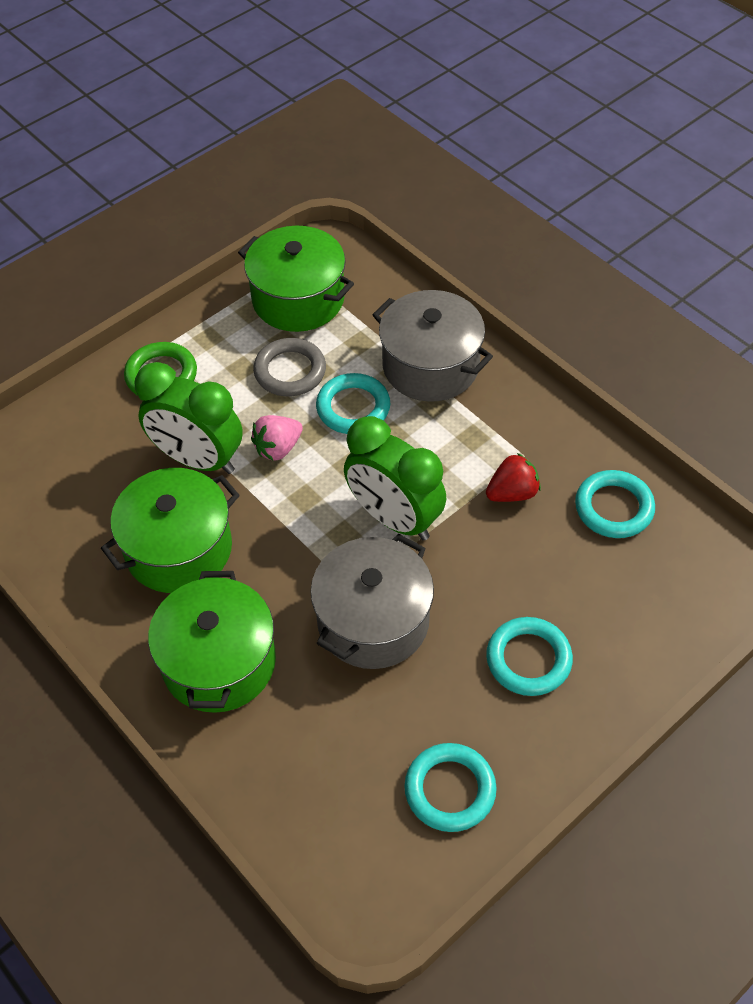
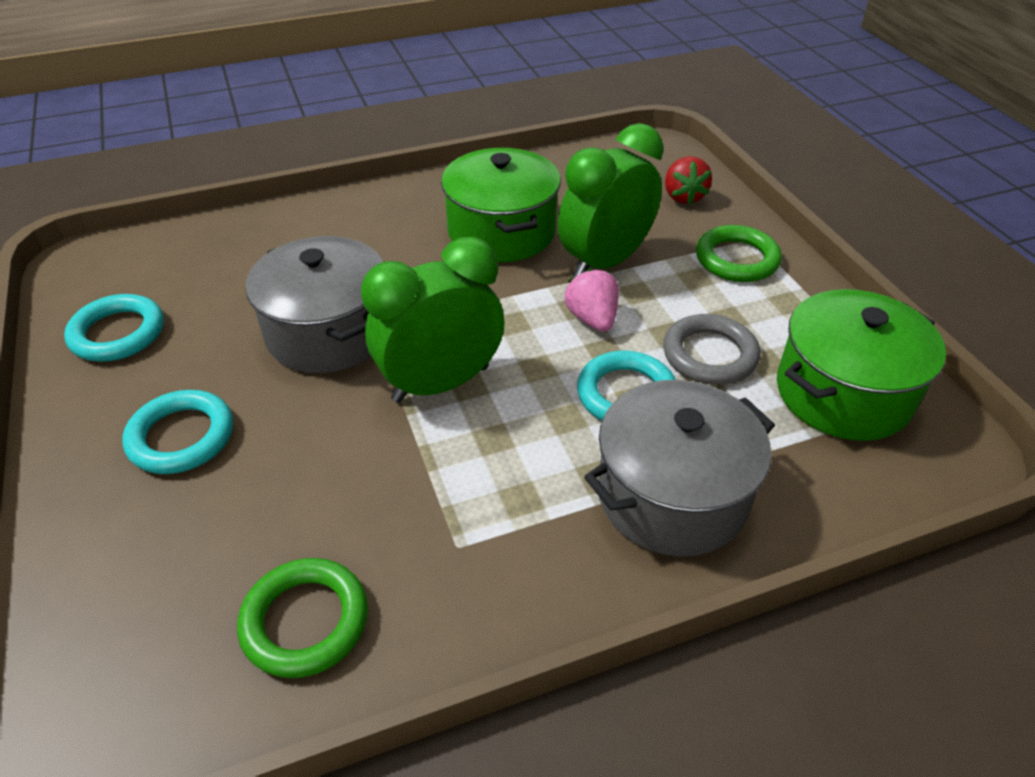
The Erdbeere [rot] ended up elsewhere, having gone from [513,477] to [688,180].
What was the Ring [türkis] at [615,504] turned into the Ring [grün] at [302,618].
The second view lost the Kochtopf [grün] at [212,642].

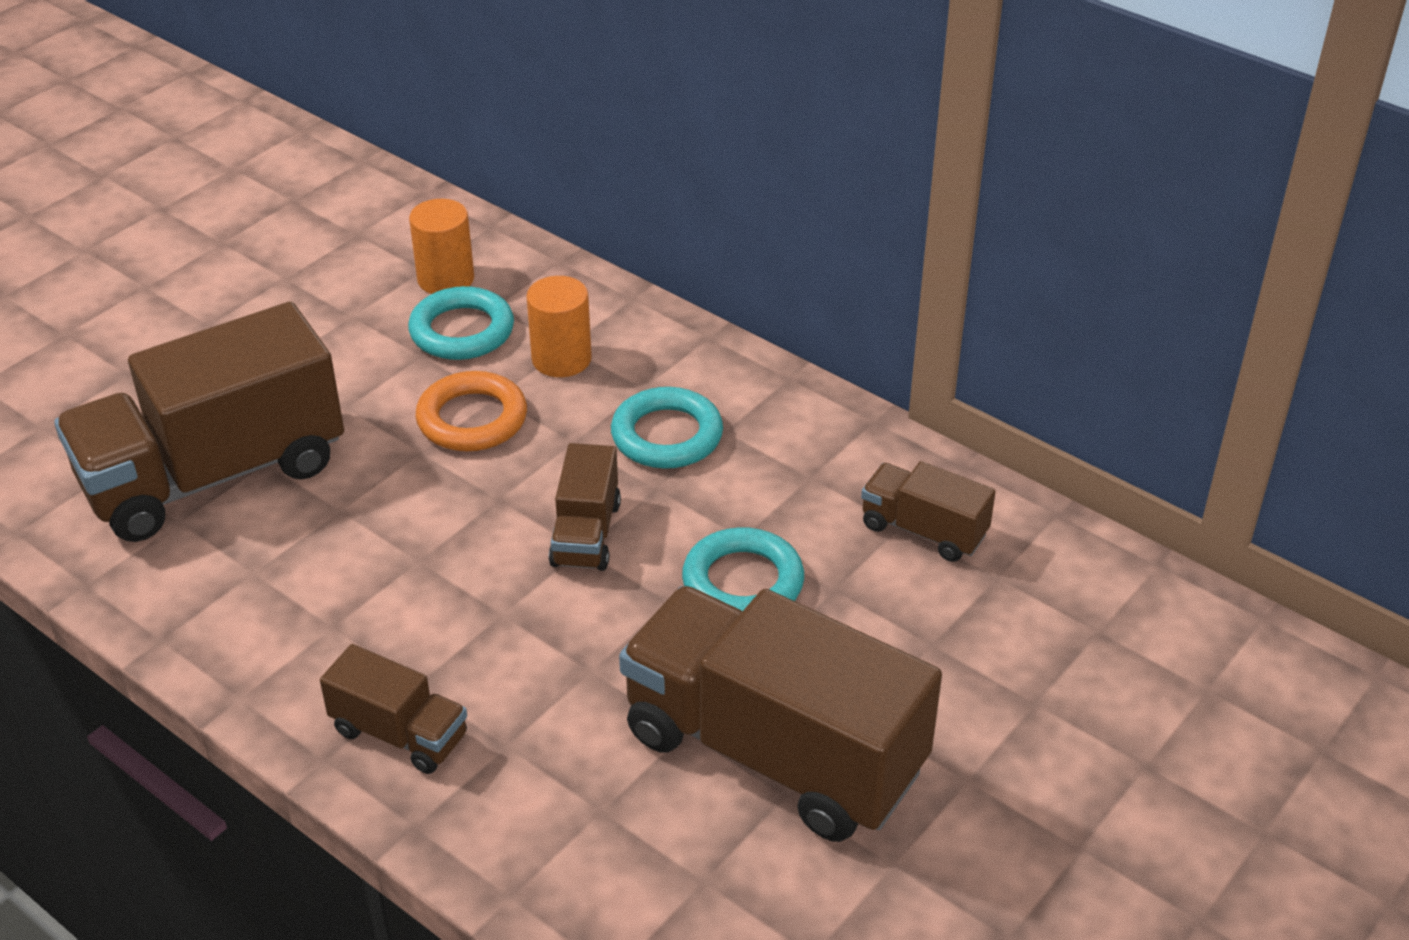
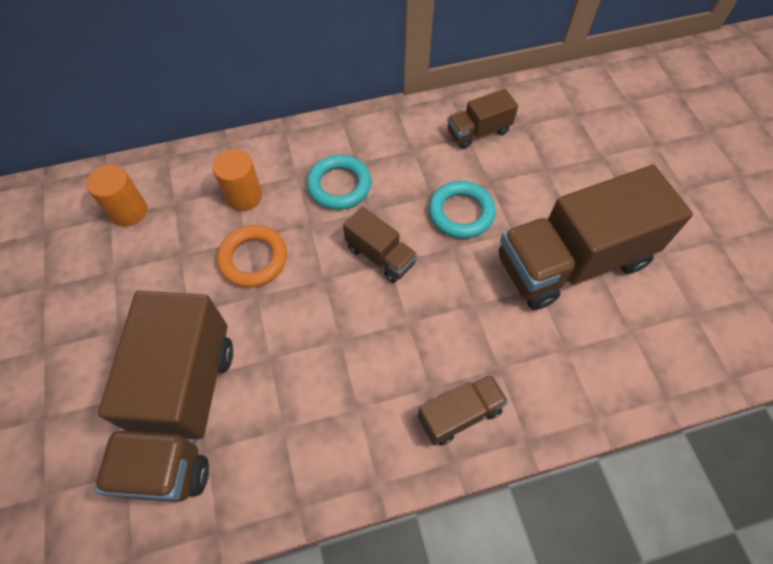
The second view lost the Ring [türkis] at [461,323].

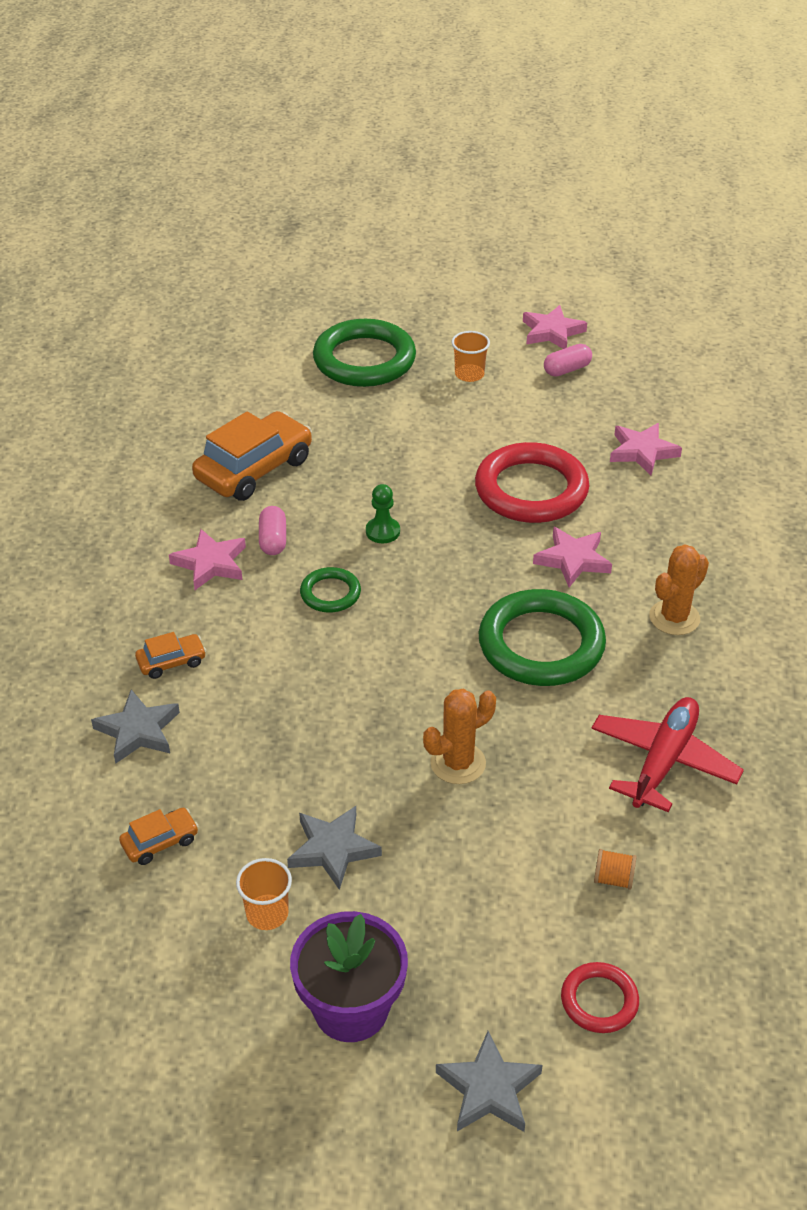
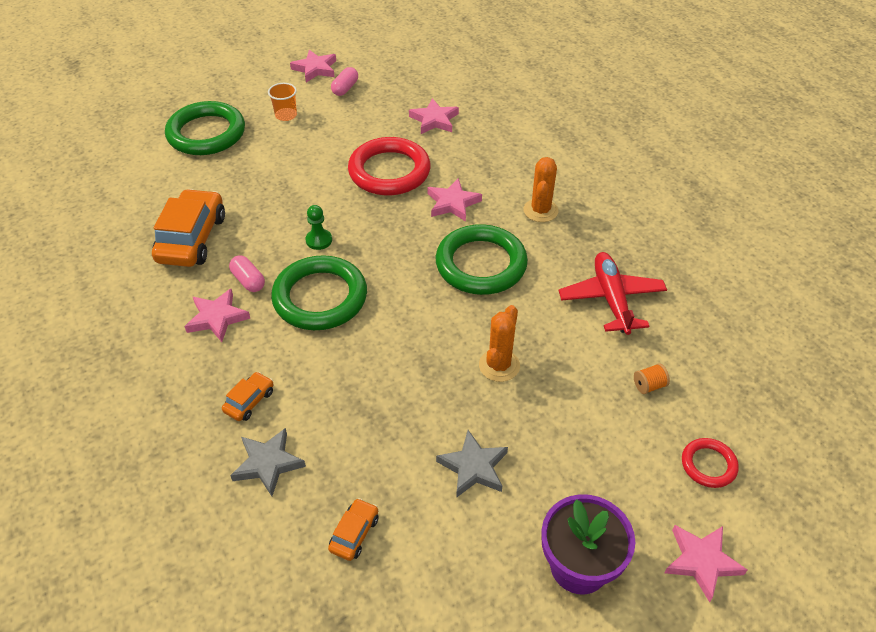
The size of the Ring [grün] at [330,590] changed by a factor of 2.01.
The second view lost the Becher [orange] at [264,894].
What was the Stern [grau] at [489,1081] turned into the Stern [rosa] at [706,563].

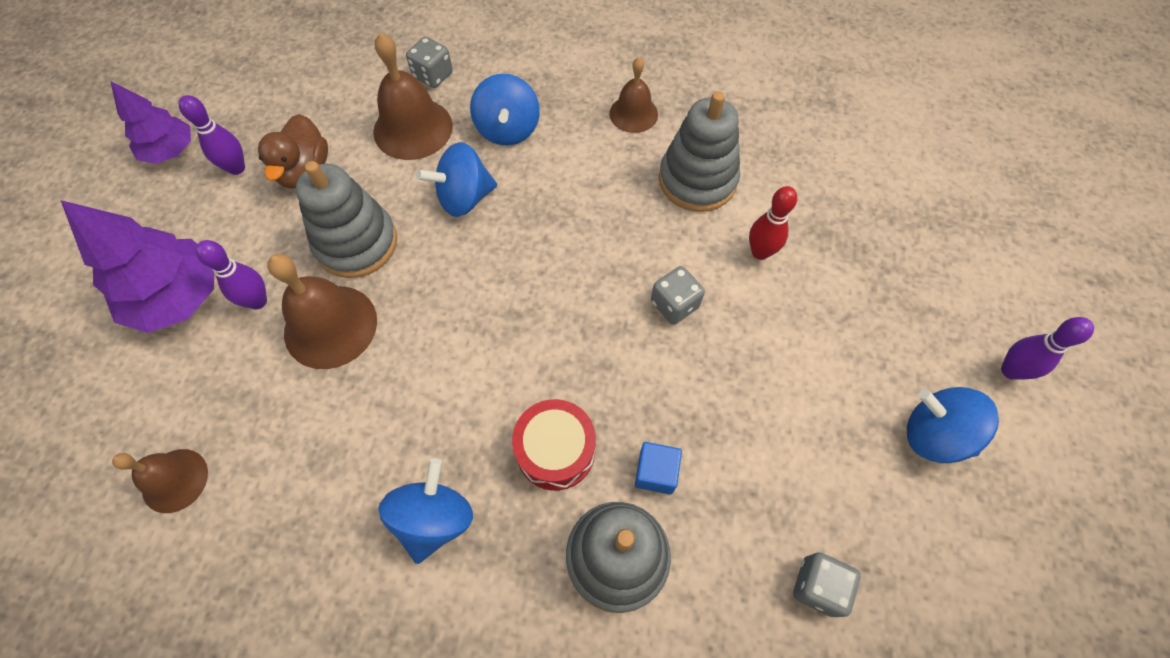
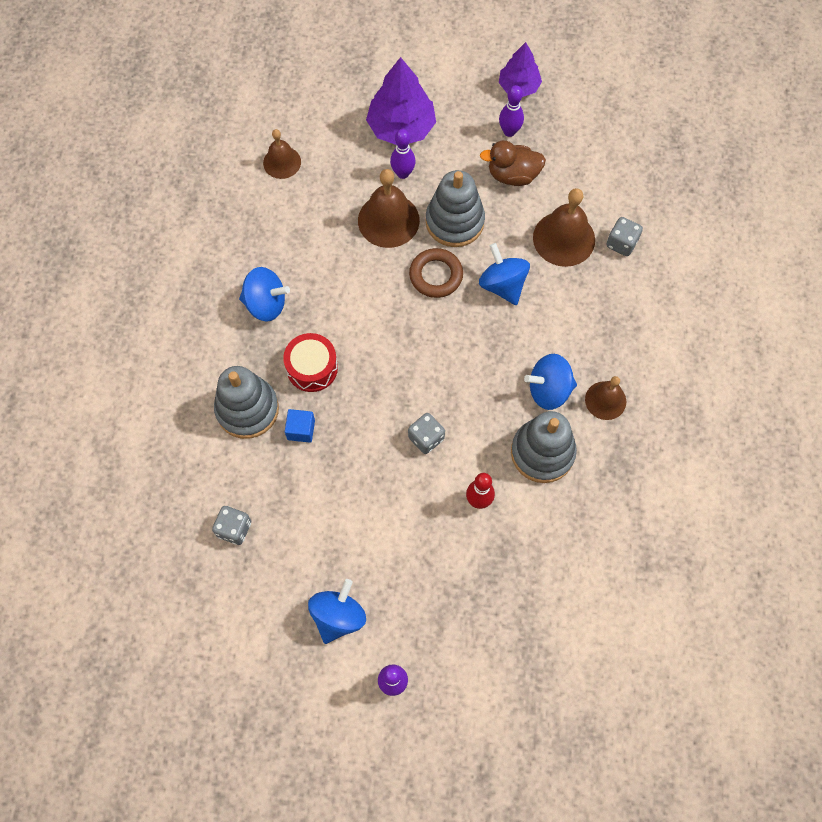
The Kreisel [blau] ended up elsewhere, having gone from [505,110] to [550,382].
The second view gained the Ring [braun] at [436,273].

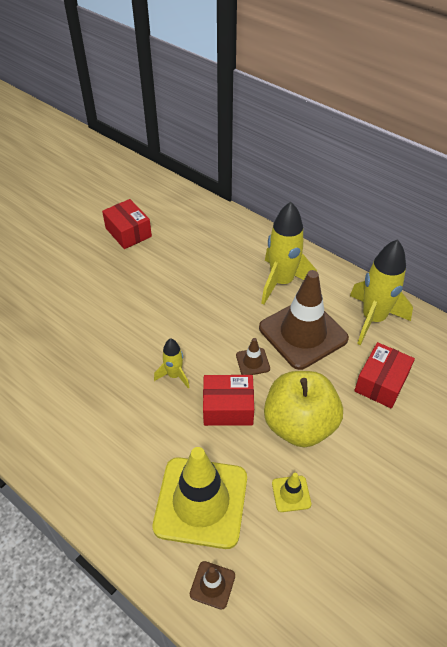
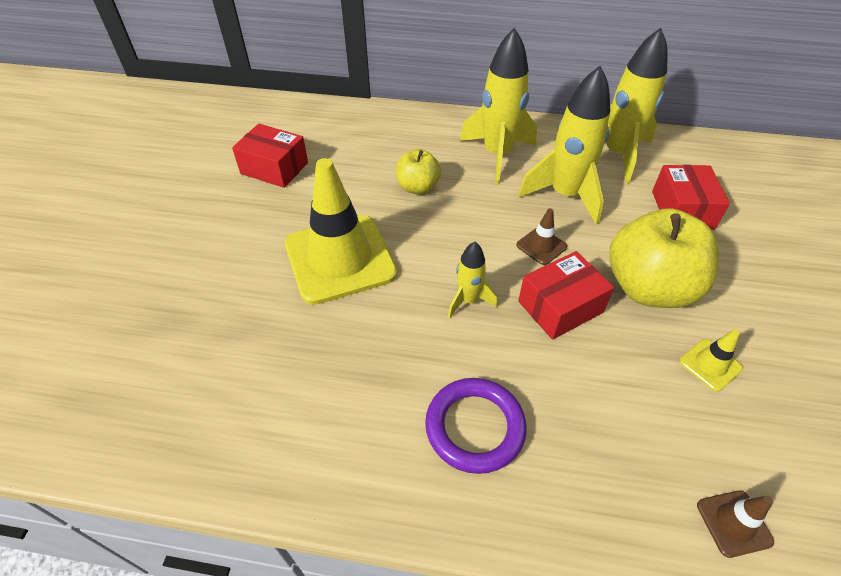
Where the Leitkegel [braun] stood at [304,320], the Rakete [gelb] came to stand at [564,145].
The Leitkegel [gelb] ended up elsewhere, having gone from [200,498] to [341,231].
The second view gained the Apfel [gelb] at [418,171].
The second view gained the Ring [lila] at [476,426].

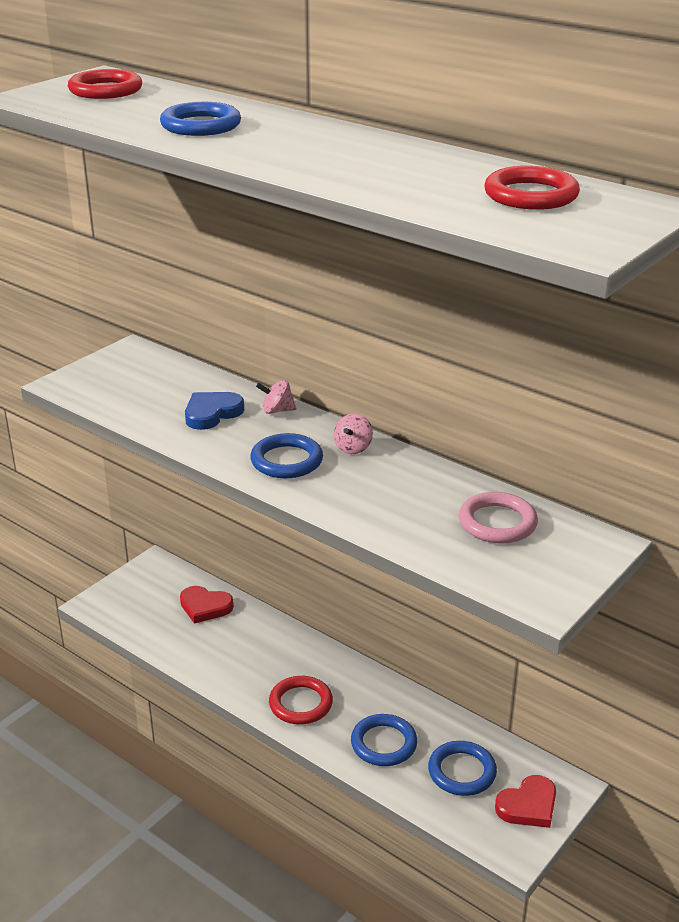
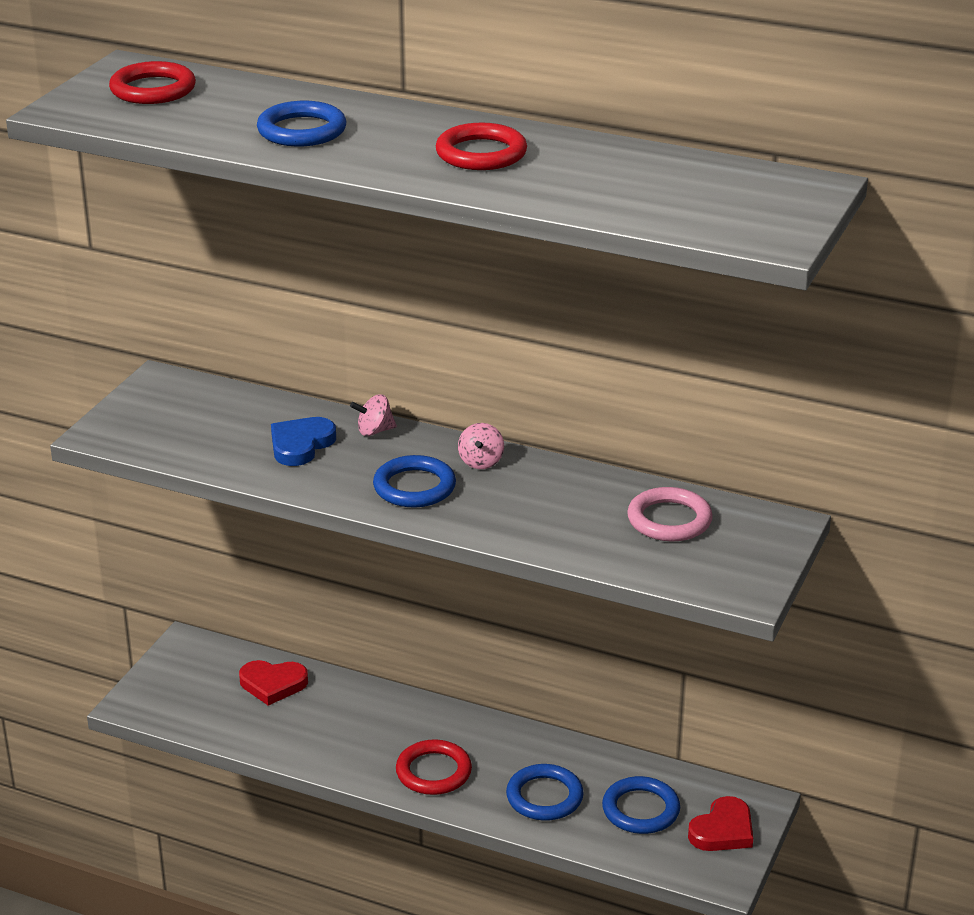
The Ring [rot] ended up elsewhere, having gone from [532,188] to [481,146].

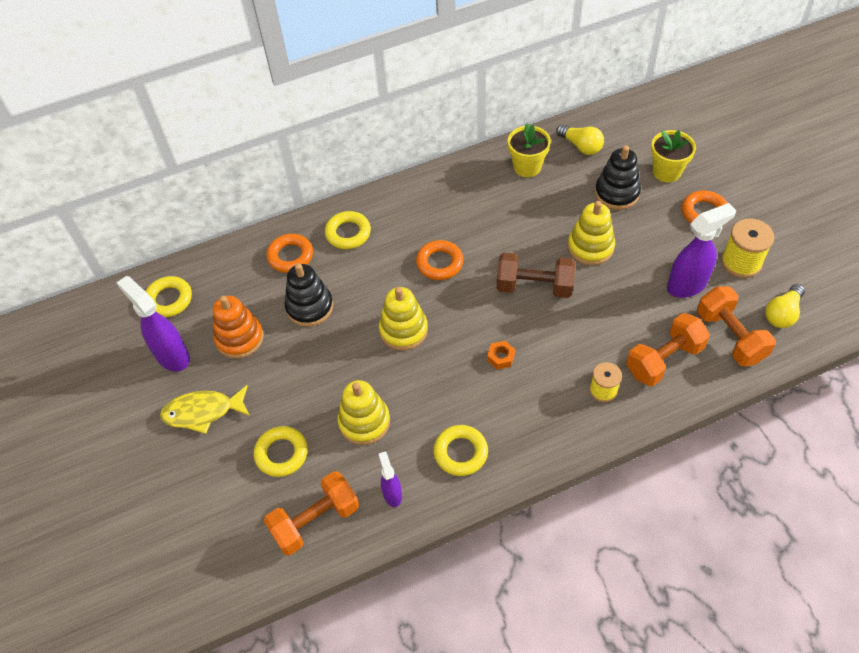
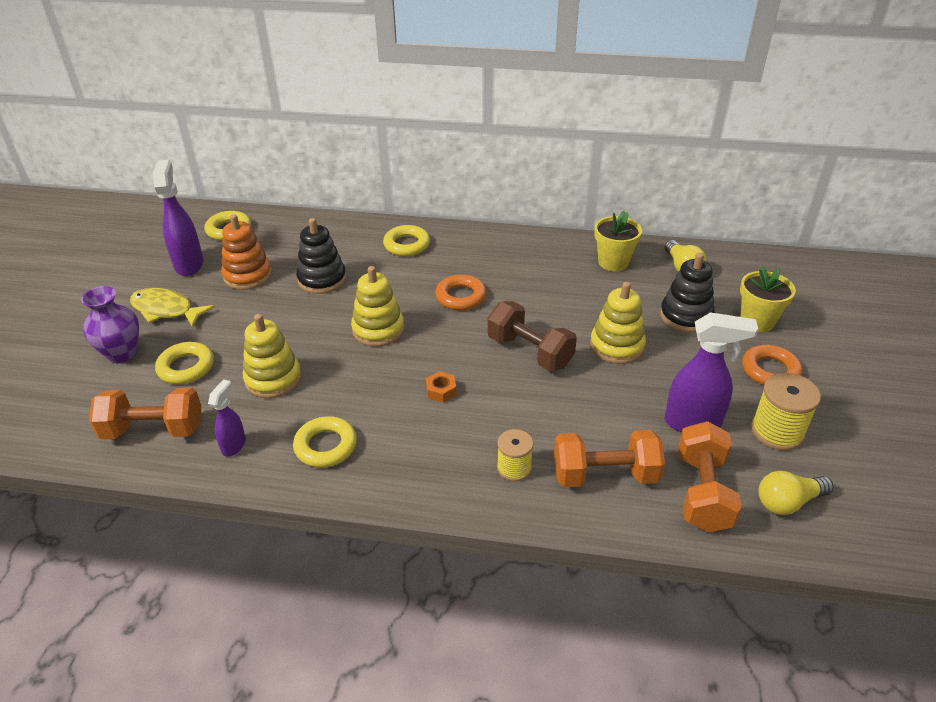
The second view lost the Ring [orange] at [289,253].
The second view gained the Vase [lila] at [110,324].

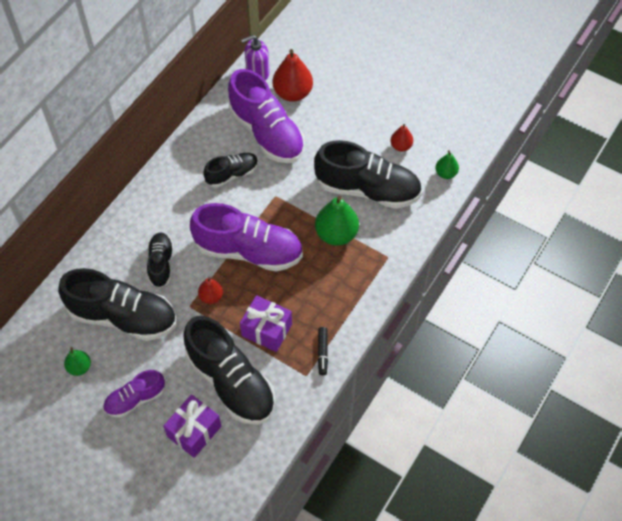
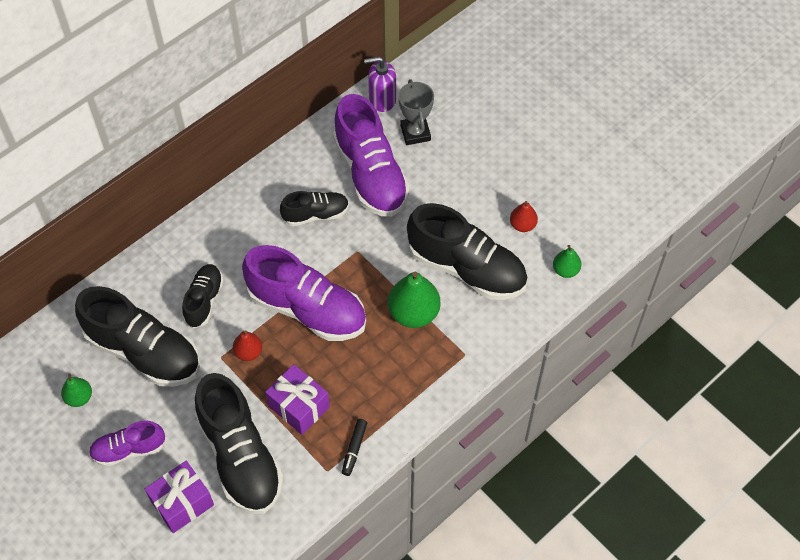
Where the Birne [rot] stood at [293,75], the Pokal [grau] came to stand at [416,112].

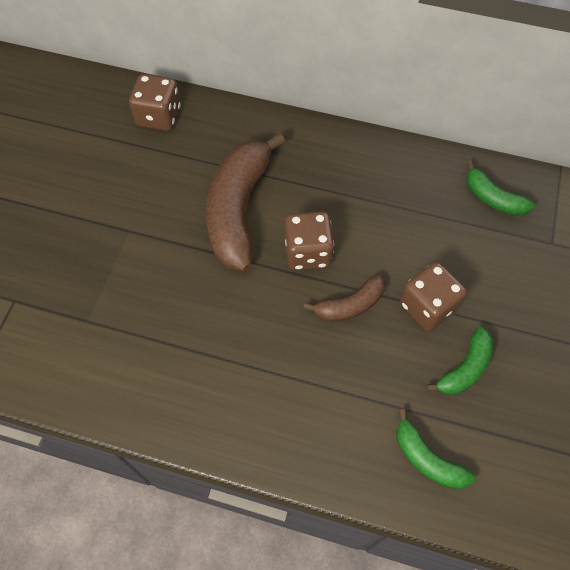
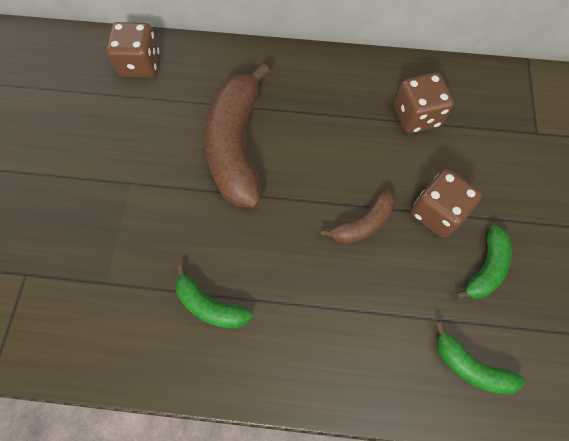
The Banane [grün] ended up elsewhere, having gone from [500,188] to [214,297].
The Spielwürfel [braun] ended up elsewhere, having gone from [309,240] to [424,103].

